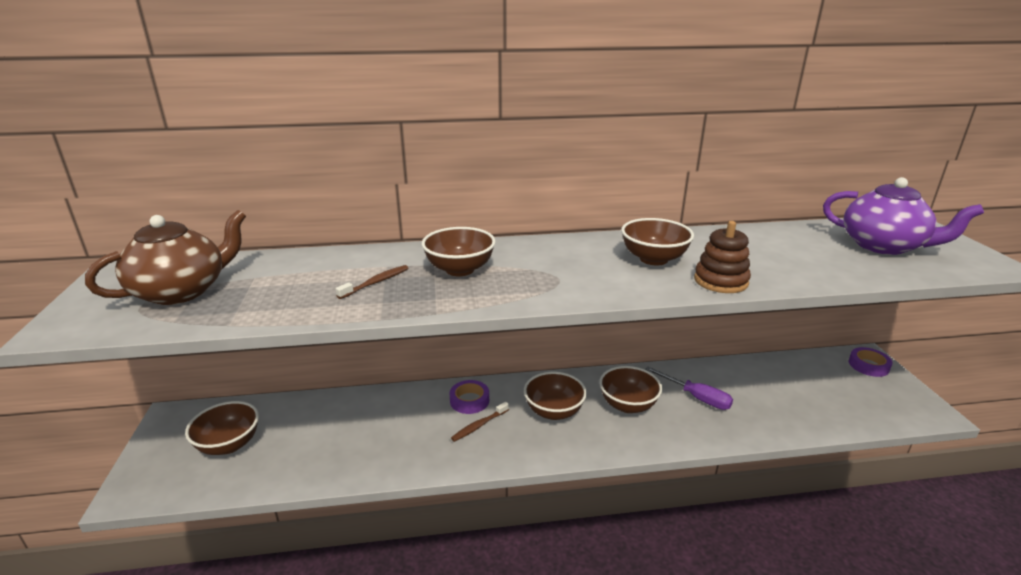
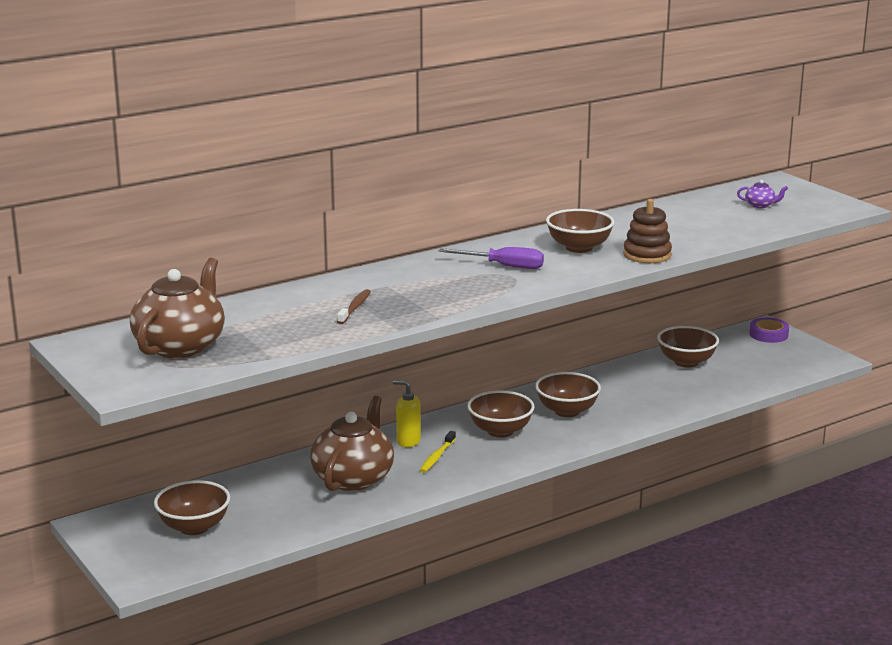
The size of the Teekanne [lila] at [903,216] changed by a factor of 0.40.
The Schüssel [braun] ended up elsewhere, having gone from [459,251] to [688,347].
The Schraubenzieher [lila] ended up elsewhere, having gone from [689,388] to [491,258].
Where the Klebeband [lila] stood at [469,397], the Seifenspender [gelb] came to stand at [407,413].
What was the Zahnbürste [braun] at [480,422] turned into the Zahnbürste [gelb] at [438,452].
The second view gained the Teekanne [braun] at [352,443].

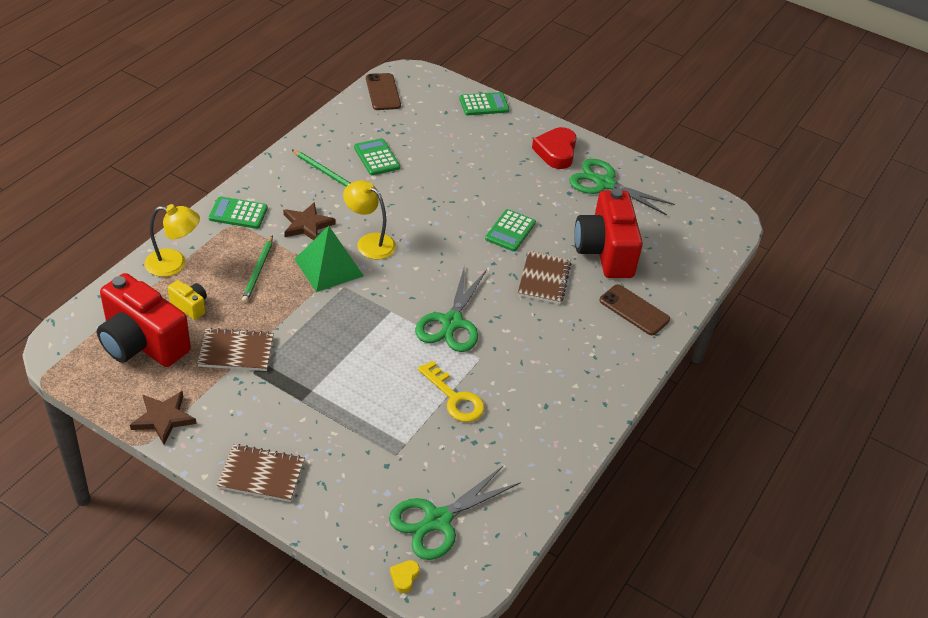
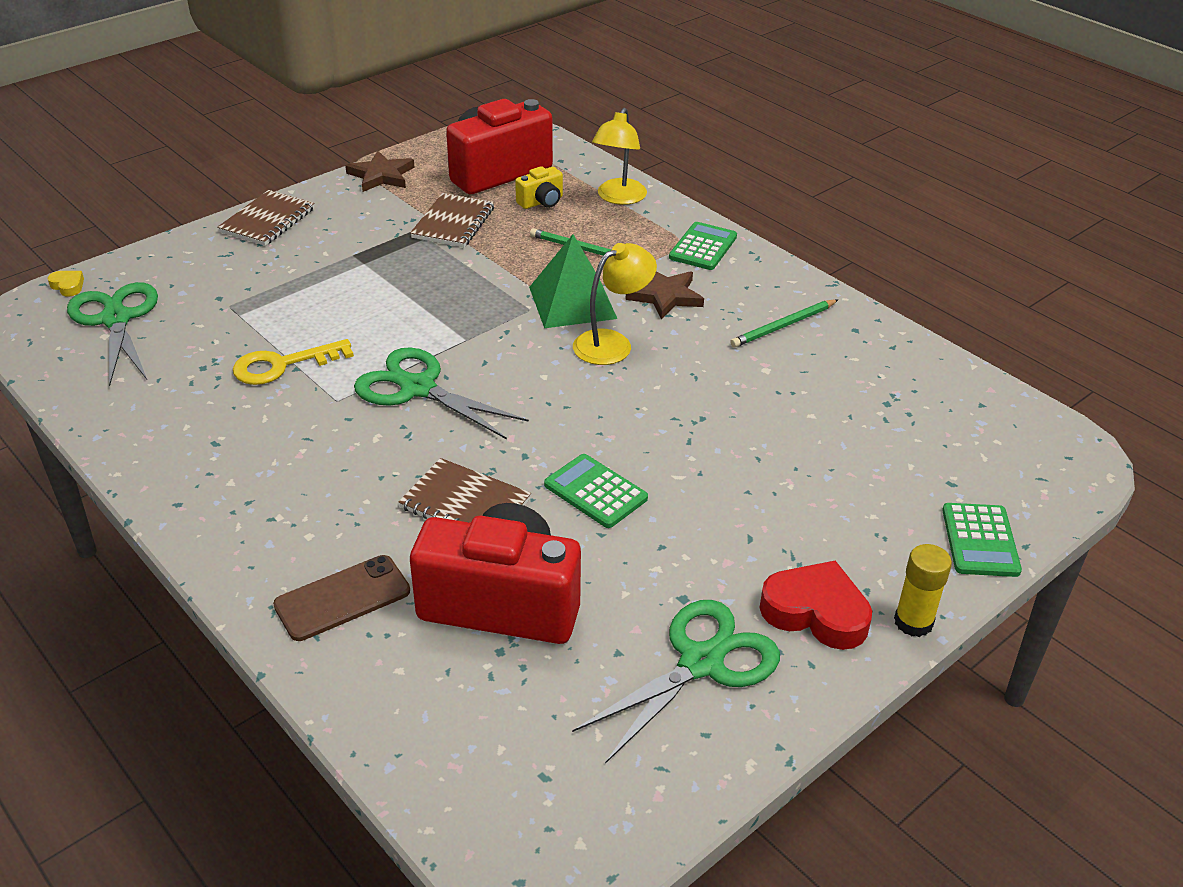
The second view lost the Handy [braun] at [383,91].
The second view lost the Taschenrechner [grün] at [377,156].
The second view gained the Klebestift [gelb] at [923,590].

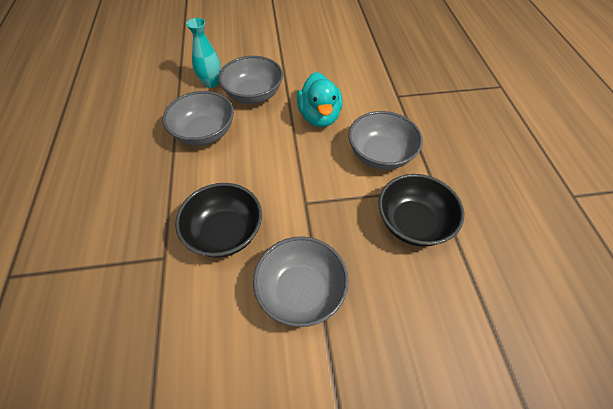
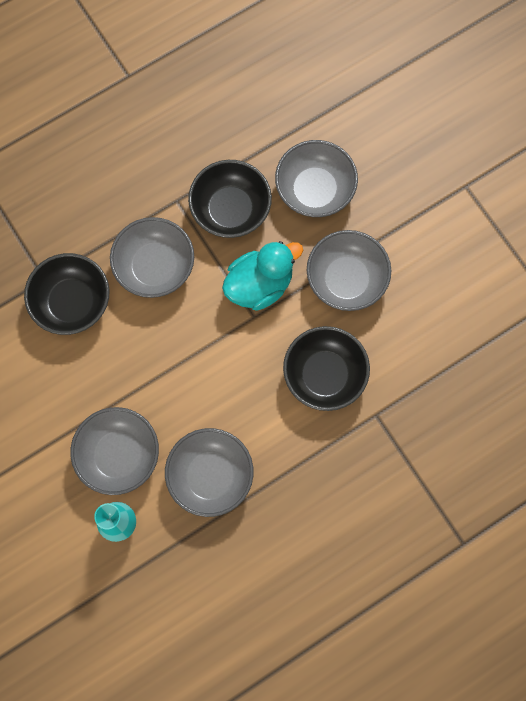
The Ente [türkis] ended up elsewhere, having gone from [320,99] to [262,276].
The second view gained the Schüssel [grau] at [316,178].
The second view gained the Schüssel [schwarz] at [66,294].

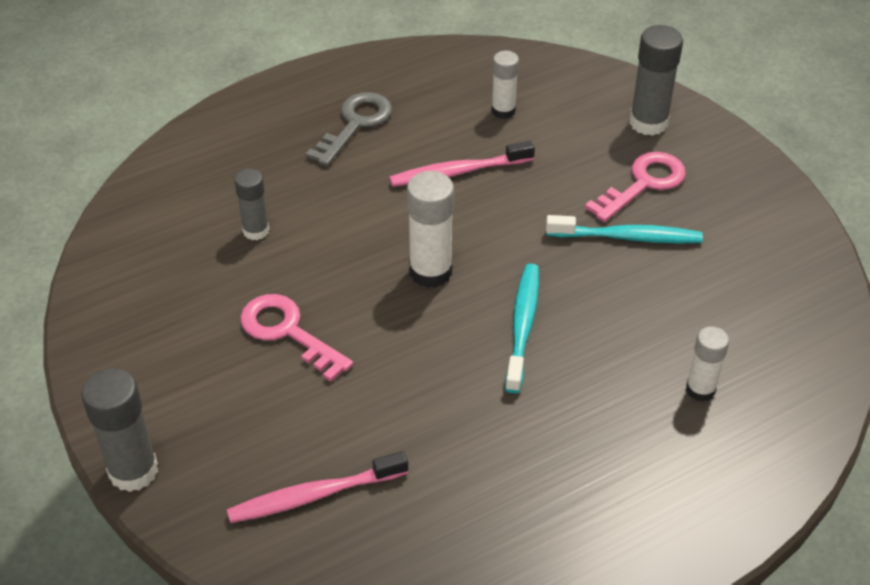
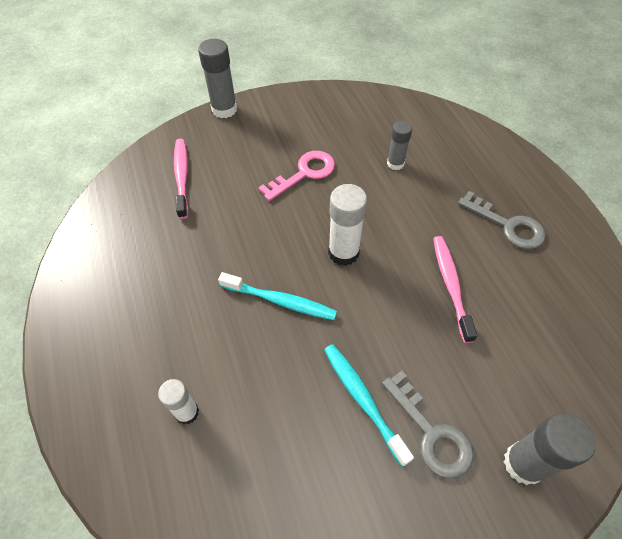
The second view lost the Klebestift [weiß] at [505,85].
What was the Schlüssel [rosa] at [635,187] turned into the Schlüssel [grau] at [428,425].
The Zahnbürste [türkis] at [624,229] ended up facing another way, 135 degrees clockwise from before.

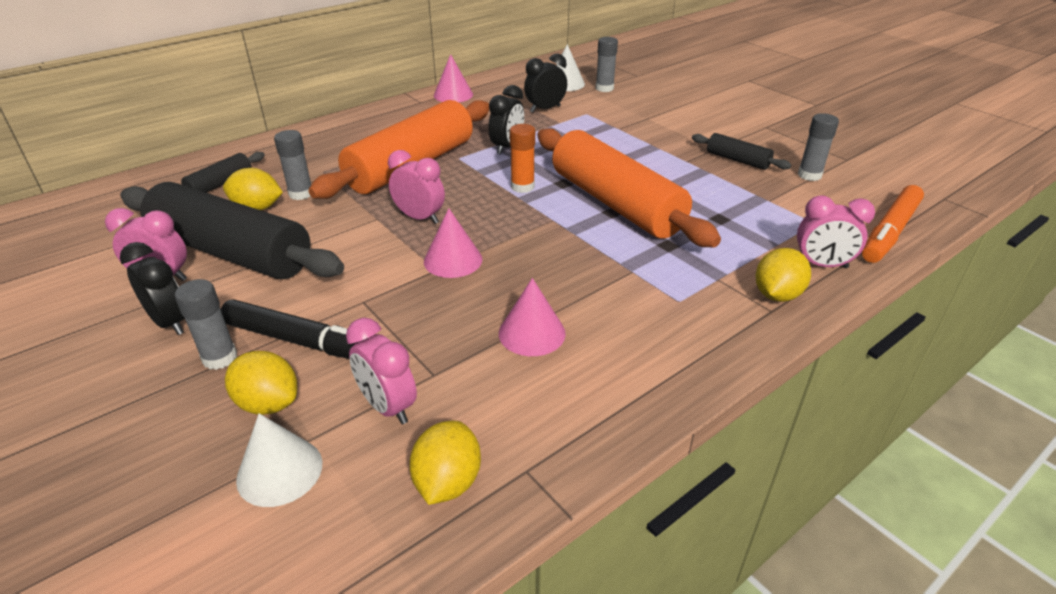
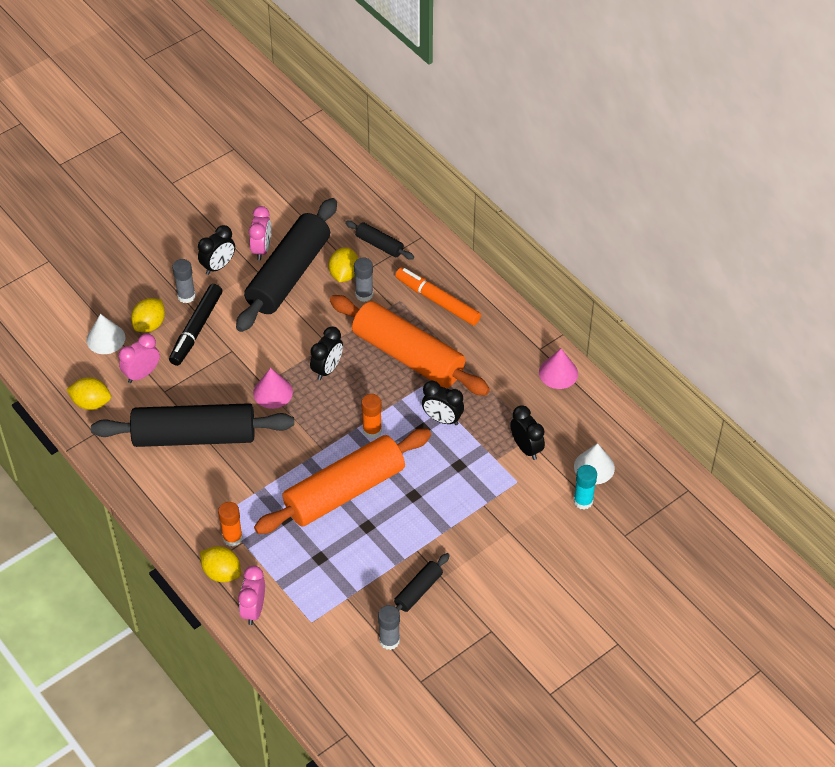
What was the Klebestift [grau] at [607,64] turned into the Klebestift [türkis] at [585,487].
What was the Wecker [rosa] at [416,187] turned into the Wecker [schwarz] at [326,353].
The Filzstift [orange] ended up elsewhere, having gone from [893,224] to [438,296].
Where the Kegel [rosa] stood at [532,317], the Nudelholz [schwarz] came to stand at [192,425].
The second view gained the Klebestift [orange] at [230,524].

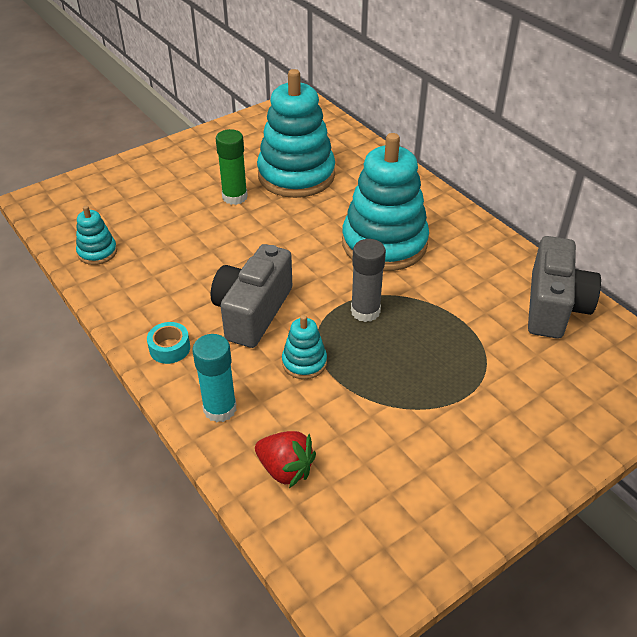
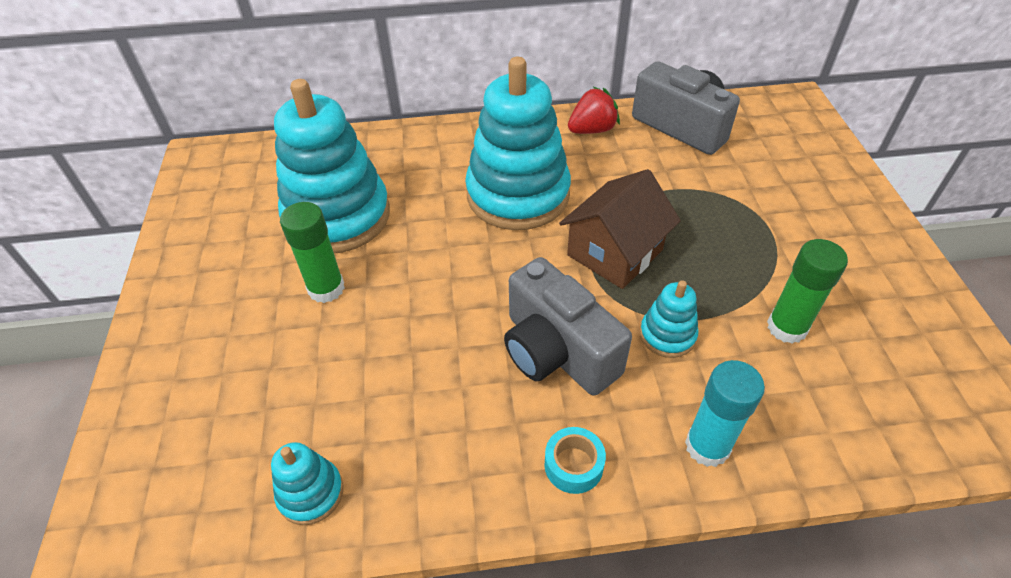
Where the Klebestift [grau] stood at [368,280], the Haus [braun] came to stand at [620,229].
The Erdbeere [rot] ended up elsewhere, having gone from [285,459] to [594,110].
The second view gained the Klebestift [grün] at [807,291].

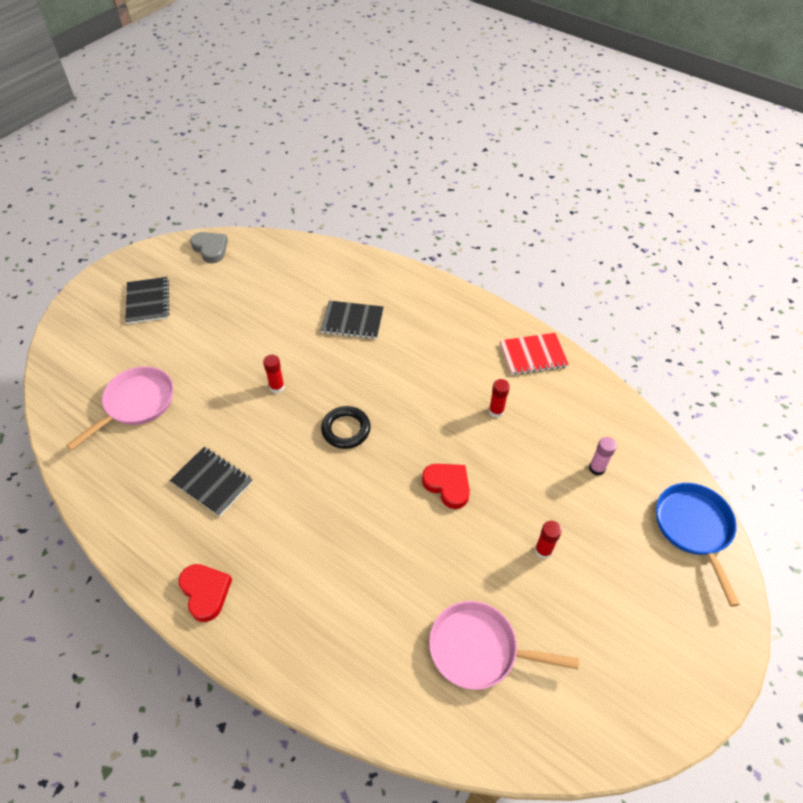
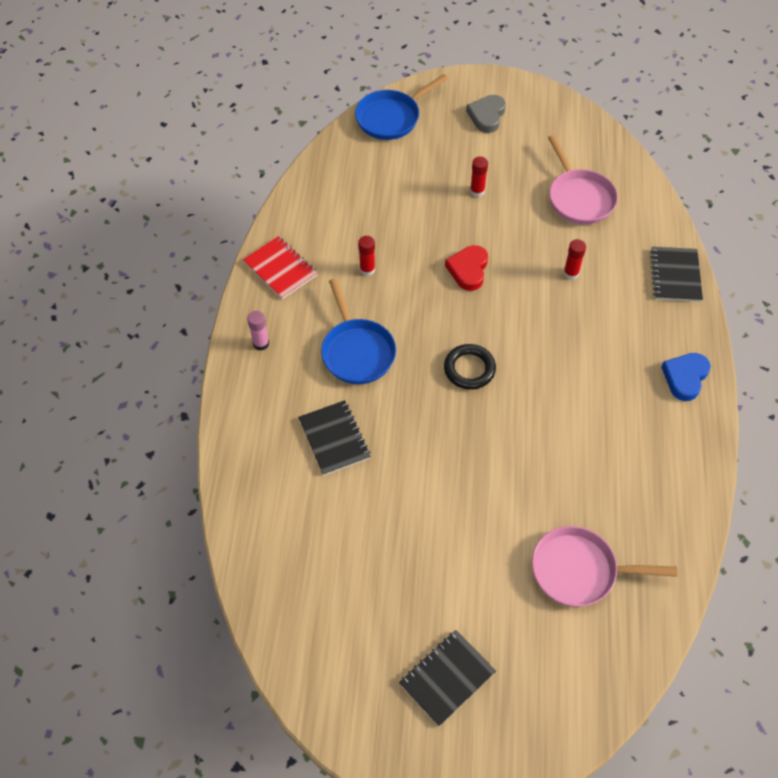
The Herz [grau] ended up elsewhere, having gone from [209,247] to [486,114].
The Klebestift [rot] ended up elsewhere, having gone from [274,374] to [574,259].
The Klebestift [rosa] ended up elsewhere, having gone from [603,456] to [258,330].
The Notizbuch [schwarz] ended up elsewhere, having gone from [211,482] to [676,274].
What was the Herz [rot] at [205,593] turned into the Herz [blau] at [686,377].
The second view gained the Pfanne [blau] at [358,331].

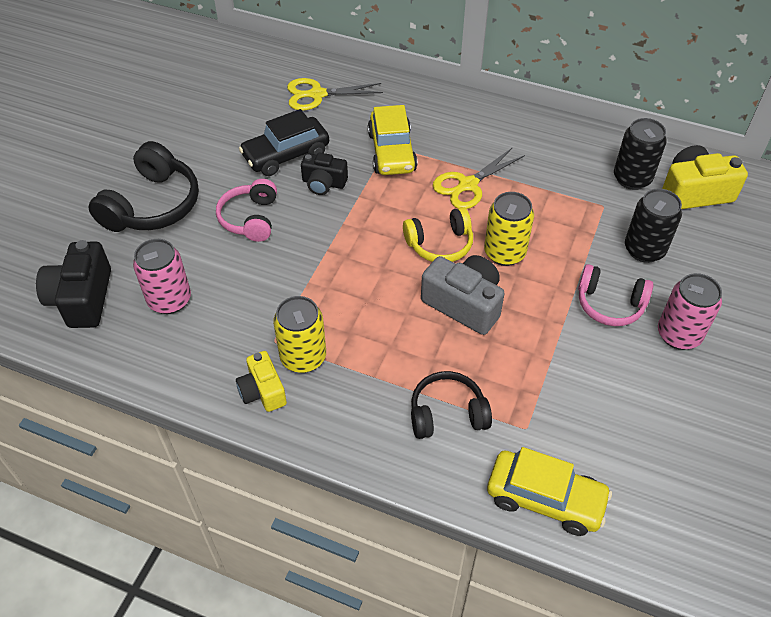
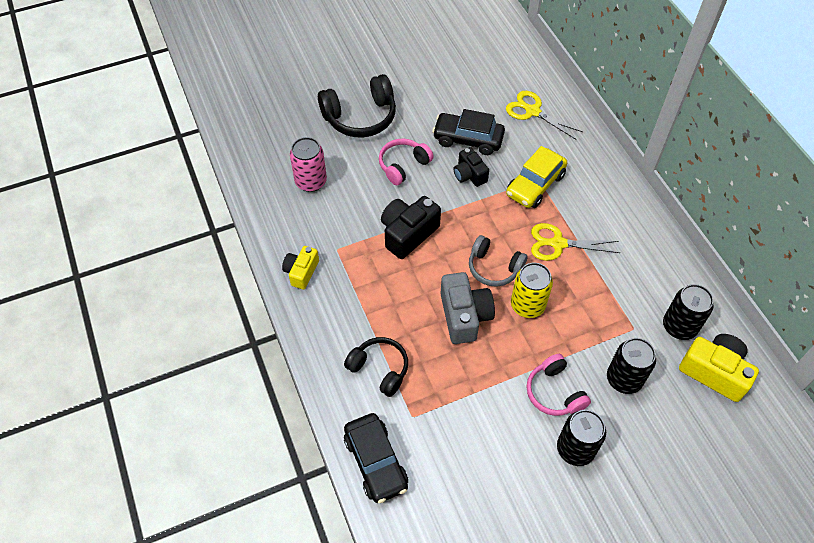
What was the Kopfhörer [gelb] at [438,234] turned into the Kopfhörer [grau] at [498,261].
The Kamera [schwarz] ended up elsewhere, having gone from [73,284] to [411,227].
What was the Dose [rosa] at [690,311] turned into the Dose [schwarz] at [581,438].
The second view lost the Dose [gelb] at [299,334].
What was the Auto [gelb] at [549,491] turned into the Auto [schwarz] at [376,458].

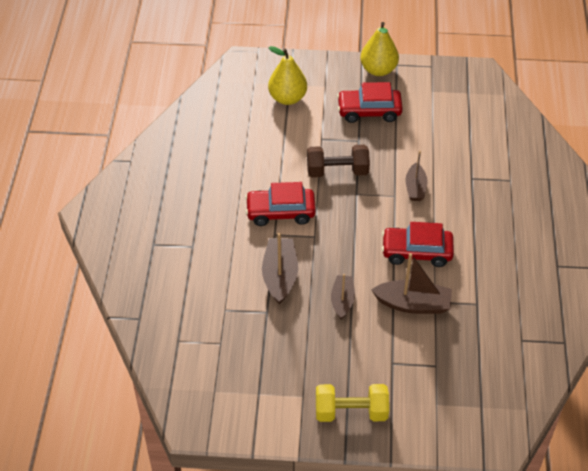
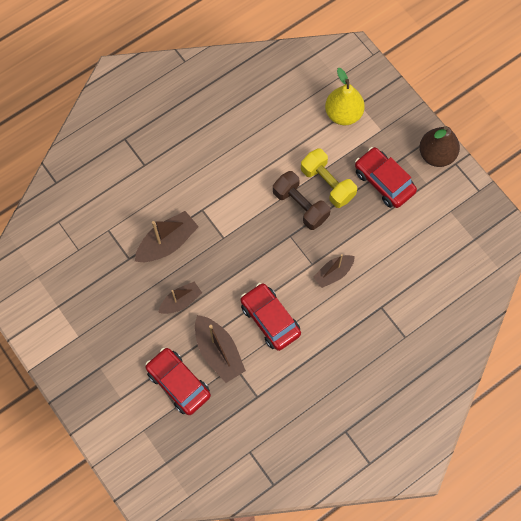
What was the Birne [gelb] at [379,49] turned into the Birne [braun] at [439,146].
The Auto [rot] ended up elsewhere, having gone from [280,204] to [178,381].
The Hantel [gelb] ended up elsewhere, having gone from [352,403] to [329,178].

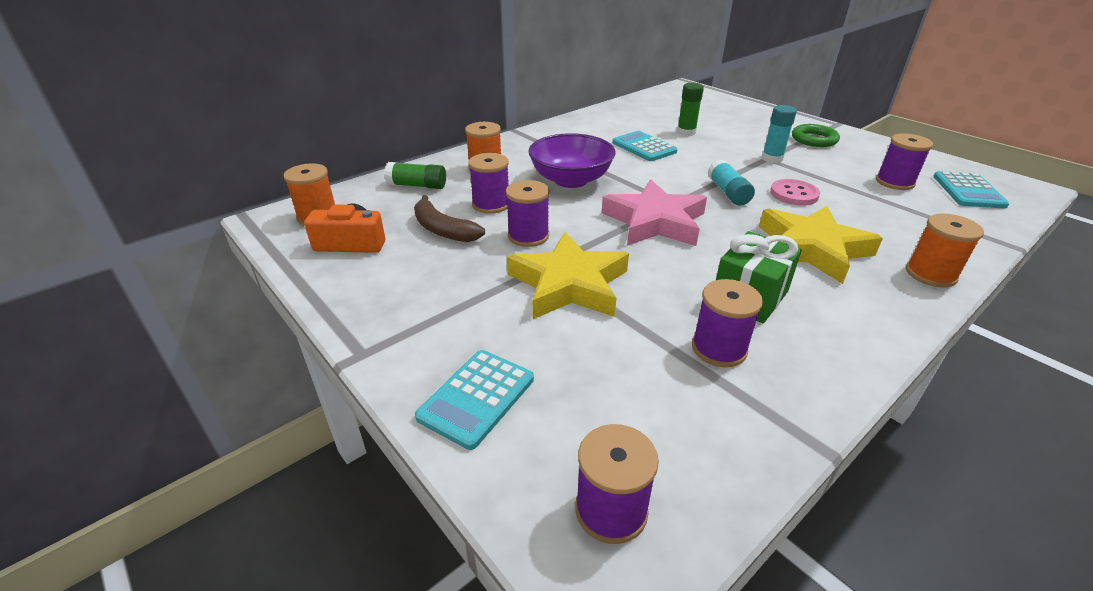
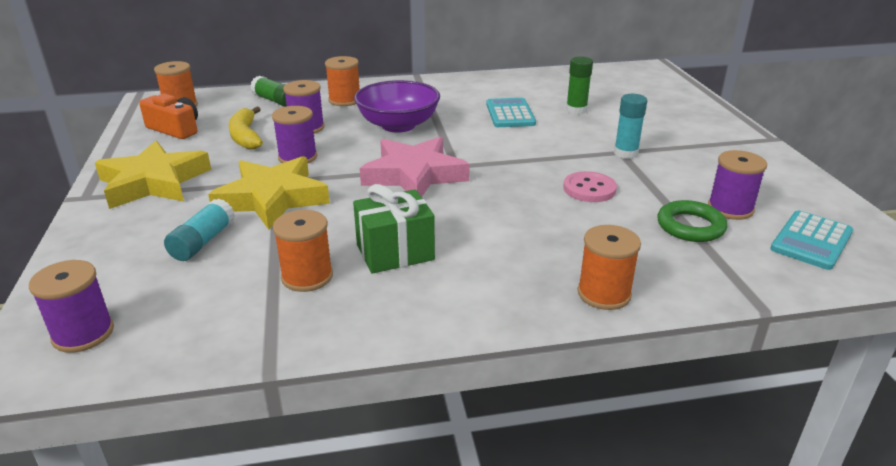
The Ring [grün] ended up elsewhere, having gone from [816,135] to [692,221].
The Klebestift [türkis] ended up elsewhere, having gone from [731,183] to [199,229].
What was the Banane [braun] at [449,218] turned into the Banane [gelb] at [246,128].
The Stern [gelb] ended up elsewhere, having gone from [821,245] to [153,175].
What was the Garnrolle [lila] at [727,323] turned into the Garnrolle [orange] at [303,251].
The second view lost the Taschenrechner [türkis] at [474,400].

